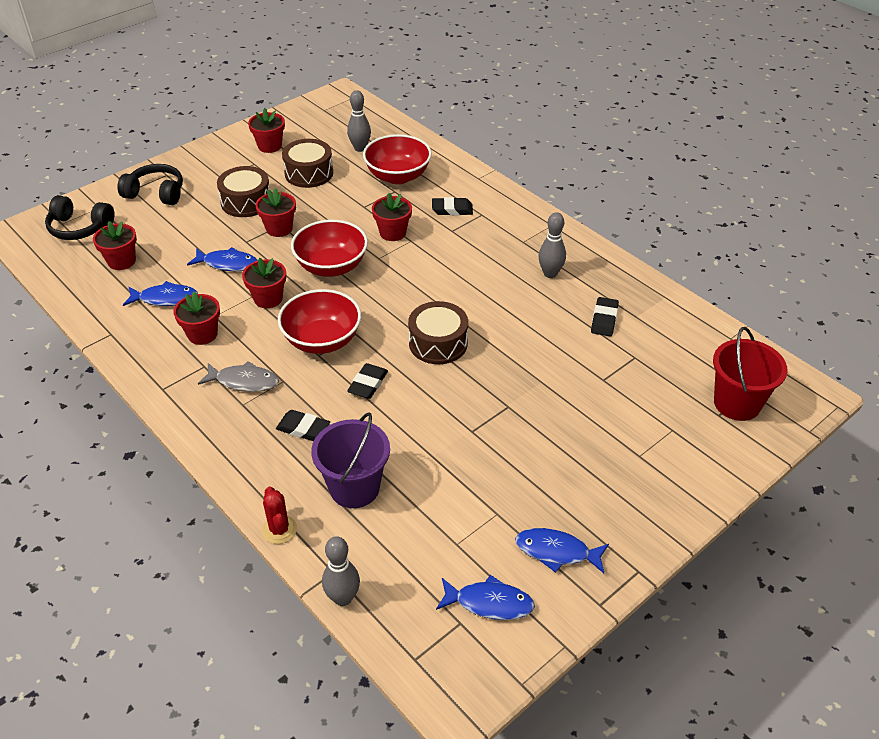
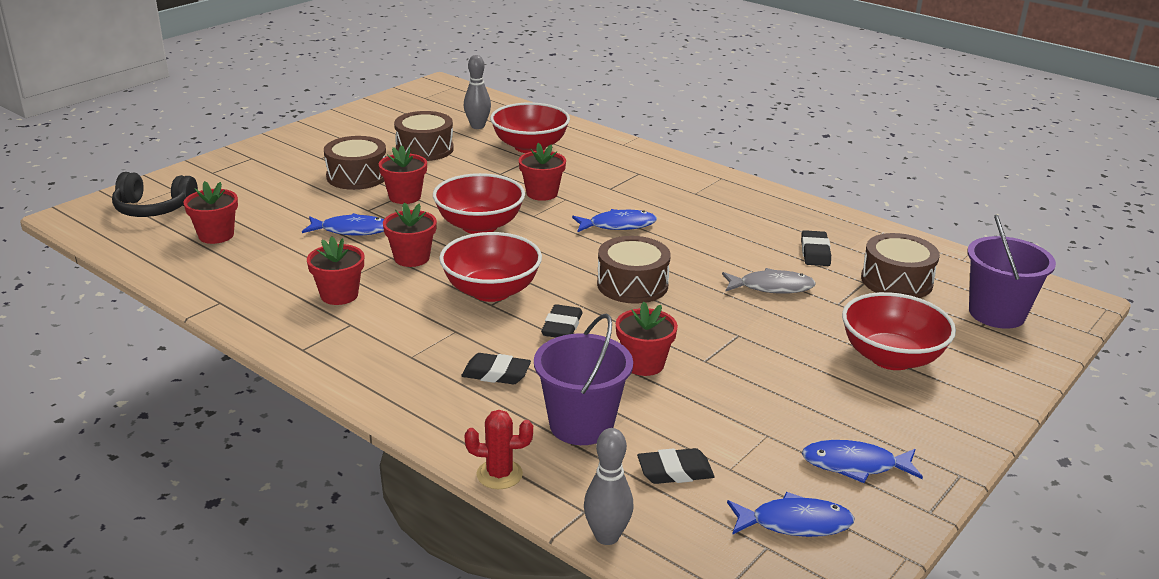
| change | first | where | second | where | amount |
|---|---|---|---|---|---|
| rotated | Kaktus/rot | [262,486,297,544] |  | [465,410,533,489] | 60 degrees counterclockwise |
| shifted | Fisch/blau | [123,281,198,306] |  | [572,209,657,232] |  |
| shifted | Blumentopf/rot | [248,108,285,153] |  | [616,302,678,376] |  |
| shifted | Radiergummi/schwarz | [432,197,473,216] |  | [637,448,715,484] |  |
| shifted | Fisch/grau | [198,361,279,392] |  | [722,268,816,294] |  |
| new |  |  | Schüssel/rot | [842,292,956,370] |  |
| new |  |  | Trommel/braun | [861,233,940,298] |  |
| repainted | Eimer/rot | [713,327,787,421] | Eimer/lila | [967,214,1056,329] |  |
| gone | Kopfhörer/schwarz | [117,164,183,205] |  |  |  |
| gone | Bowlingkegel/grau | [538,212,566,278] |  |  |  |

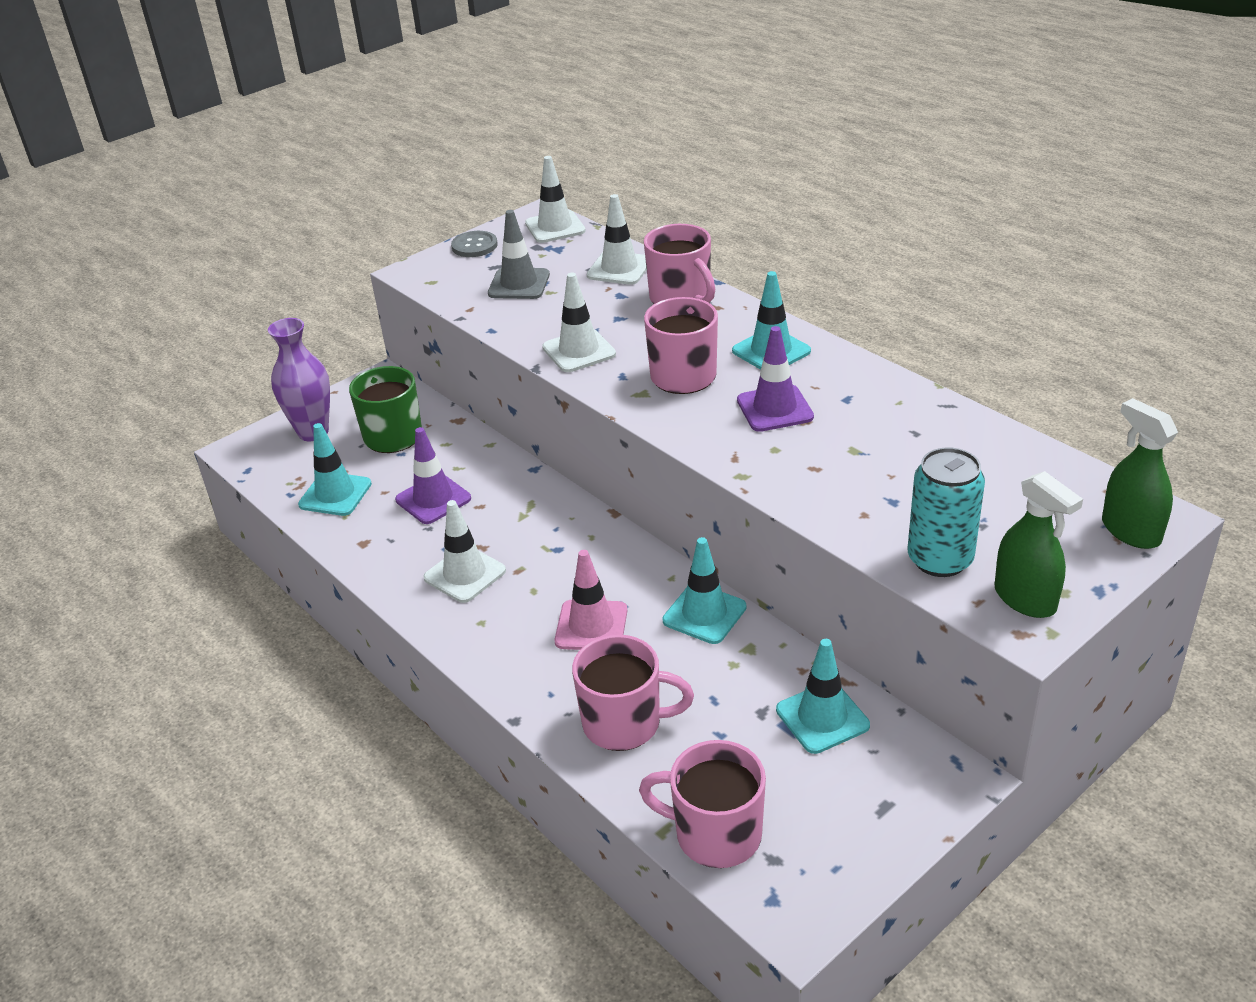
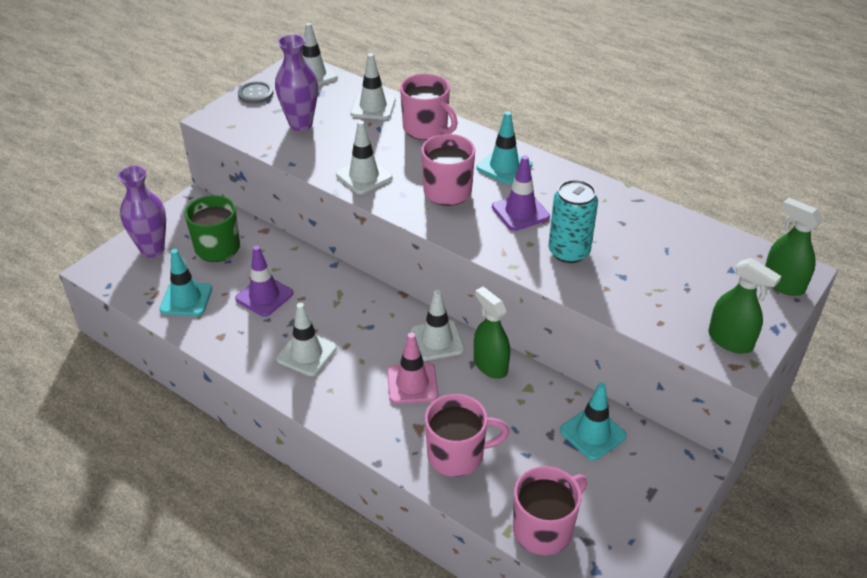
| change | first | where | second | where | amount |
|---|---|---|---|---|---|
| swapped | Leitkegel/grau | [488,210,550,299] | Vase/lila | [275,34,318,131] |  |
| new |  |  | Leitkegel/weiß | [411,290,464,361] |  |
| swapped | Leitkegel/türkis | [662,537,747,644] | Sprühflasche/grün | [474,287,510,379] |  |
| rotated | Tasse/rosa | [639,740,766,868] |  | [513,466,587,555] | 135 degrees clockwise |
| shifted | Dose/türkis | [908,447,985,577] |  | [548,180,598,263] |  |

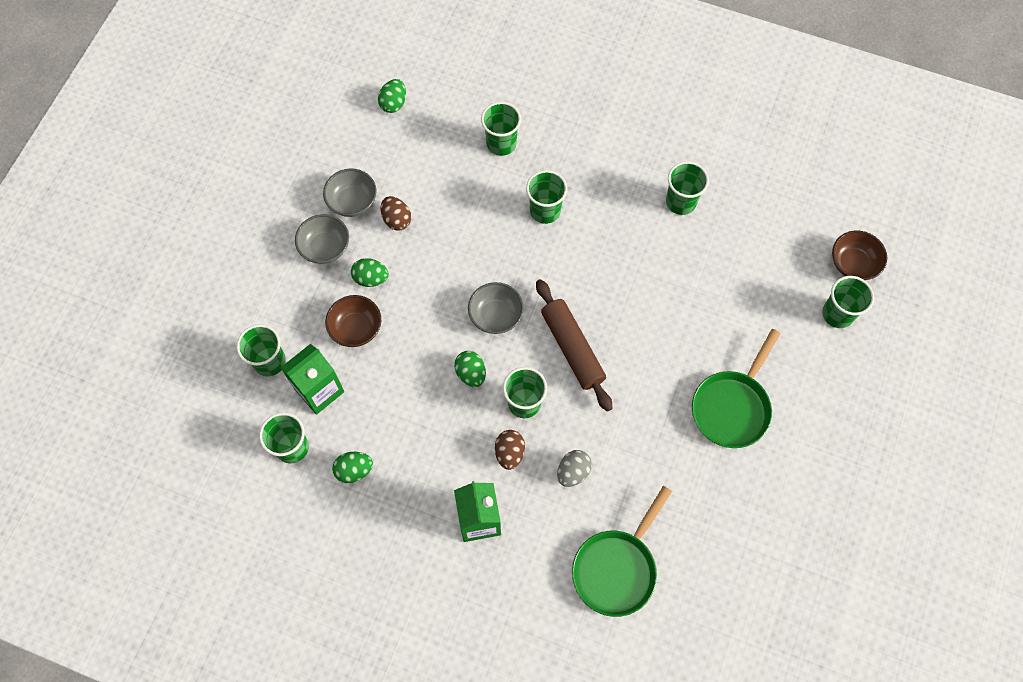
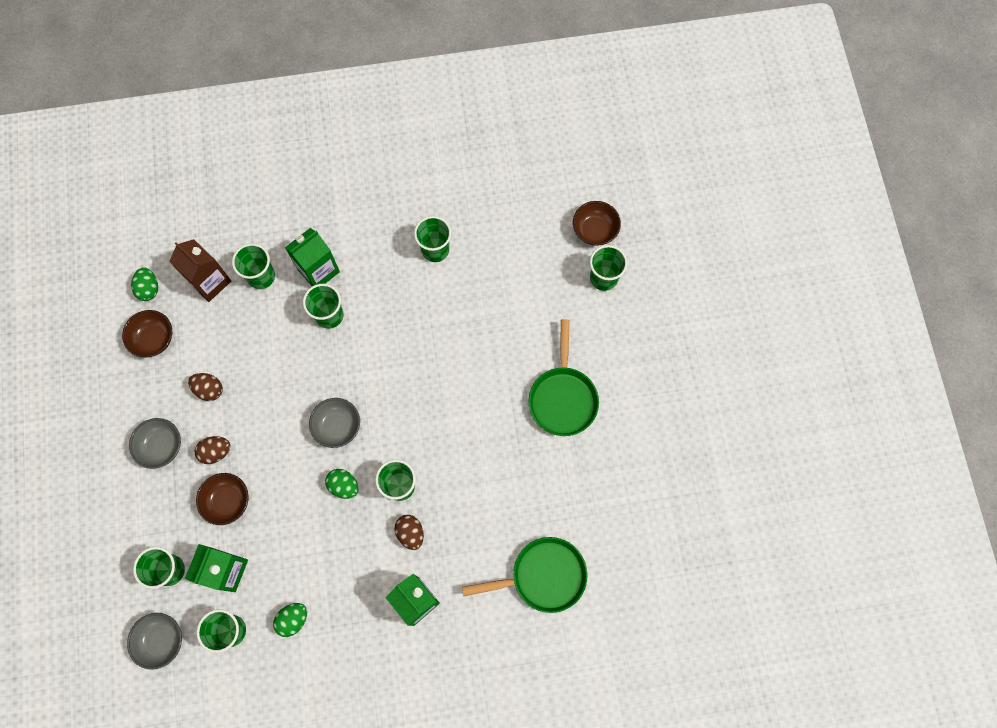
| change | first | where | second | where | amount |
|---|---|---|---|---|---|
| new |  |  | Schüssel/braun | [122,310,172,358] |  |
| shifted | Schüssel/grau | [323,169,377,217] |  | [127,613,182,670] |  |
| new |  |  | Getränkekarton/braun | [169,239,231,302] |  |
| repainted | Ei/grün | [351,258,389,287] | Ei/braun | [195,436,230,464] |  |
| new |  |  | Getränkekarton/grün | [285,228,340,286] |  |
| rotated | Pfanne/grün | [572,486,672,617] |  | [462,537,588,613] | 105 degrees counterclockwise |
| gone | Nudelholz/braun | [536,279,612,412] |  |  |  |
| gone | Ei/grau | [557,450,592,487] |  |  |  |

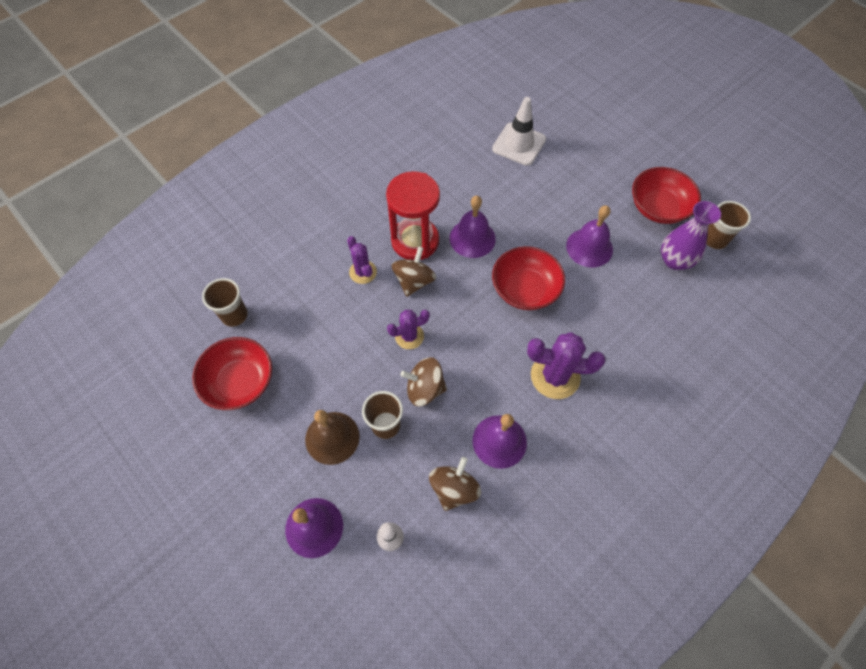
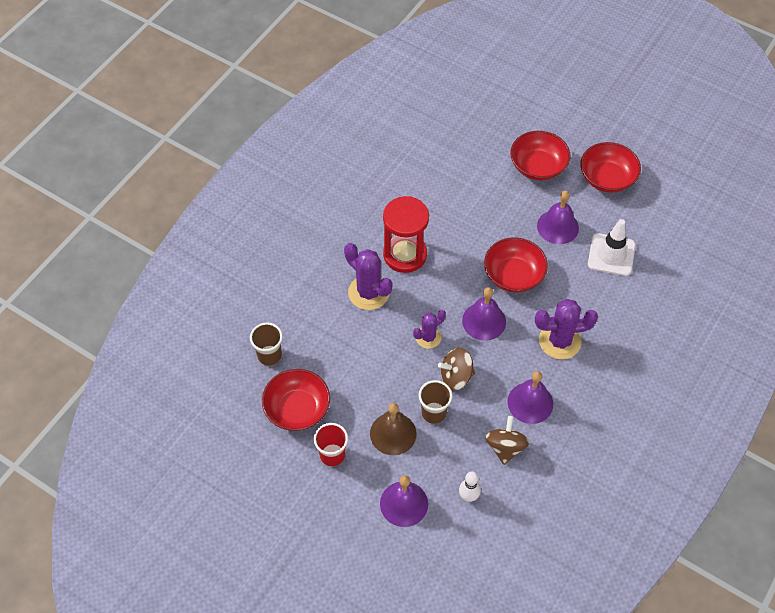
| change | first | where | second | where | amount |
|---|---|---|---|---|---|
| new |  |  | Becher/rot | [314,423,348,467] |  |
| scaled | Kaktus/lila | [347,236,377,284] |  | [344,243,393,310] | x1.65 |
| shifted | Glocke/lila | [450,196,496,258] |  | [462,287,506,341] |  |
| new |  |  | Schüssel/rot | [510,131,570,181] |  |
| shifted | Leitkegel/weiß | [492,97,546,166] |  | [588,219,636,276] |  |
| gone | Kreisel/braun | [391,246,437,297] |  |  |  |
| gone | Vase/lila | [661,201,721,270] |  |  |  |
| gone | Becher/braun | [706,201,751,249] |  |  |  |

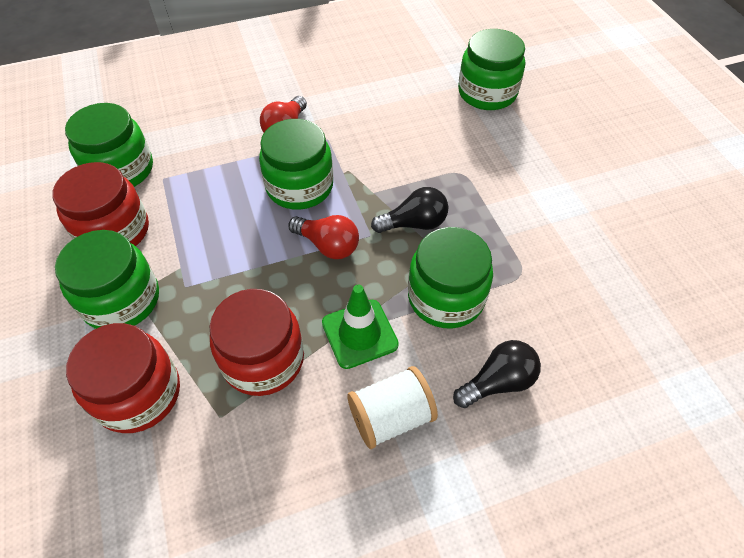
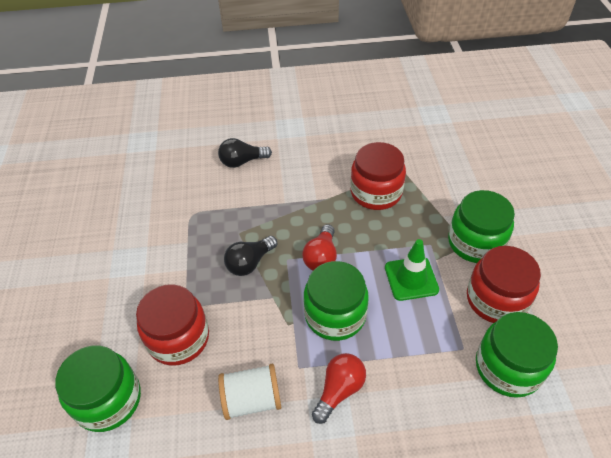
| change | first | where | second | where | amount |
|---|---|---|---|---|---|
| shifted | Einmachglas/rot | [66,323,180,433] |  | [136,284,209,366] |  |
| shifted | Garnrolle/weiß | [347,366,438,449] |  | [218,364,281,420] |  |
| rotated | Glühbirne/schwarz | [371,187,448,233] |  | [224,236,277,276] | 45 degrees counterclockwise |
| rotated | Glühbirne/rot | [288,215,359,259] |  | [302,224,337,270] | 120 degrees counterclockwise |
| shifted | Leitkegel/grün | [322,285,399,369] |  | [385,239,439,301] |  |
| gone | Einmachglas/grün | [408,227,493,329] |  |  |  |

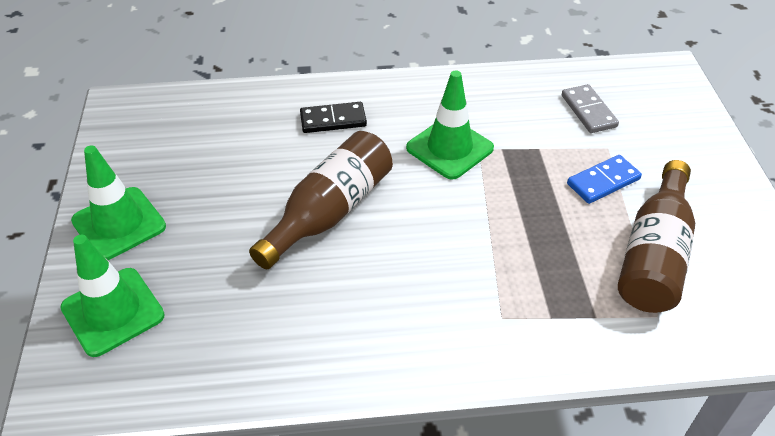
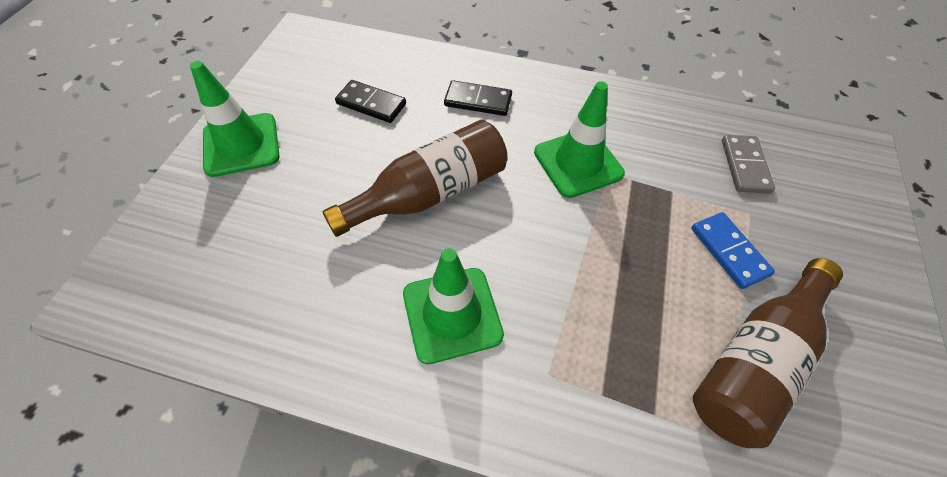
| change | first | where | second | where | amount |
|---|---|---|---|---|---|
| new |  |  | Dominostein/schwarz | [335,80,406,123] |  |
| shifted | Leitkegel/grün | [60,235,165,357] |  | [403,248,504,364] |  |
| rotated | Dominostein/blau | [567,155,642,204] |  | [691,212,775,289] | 75 degrees clockwise |

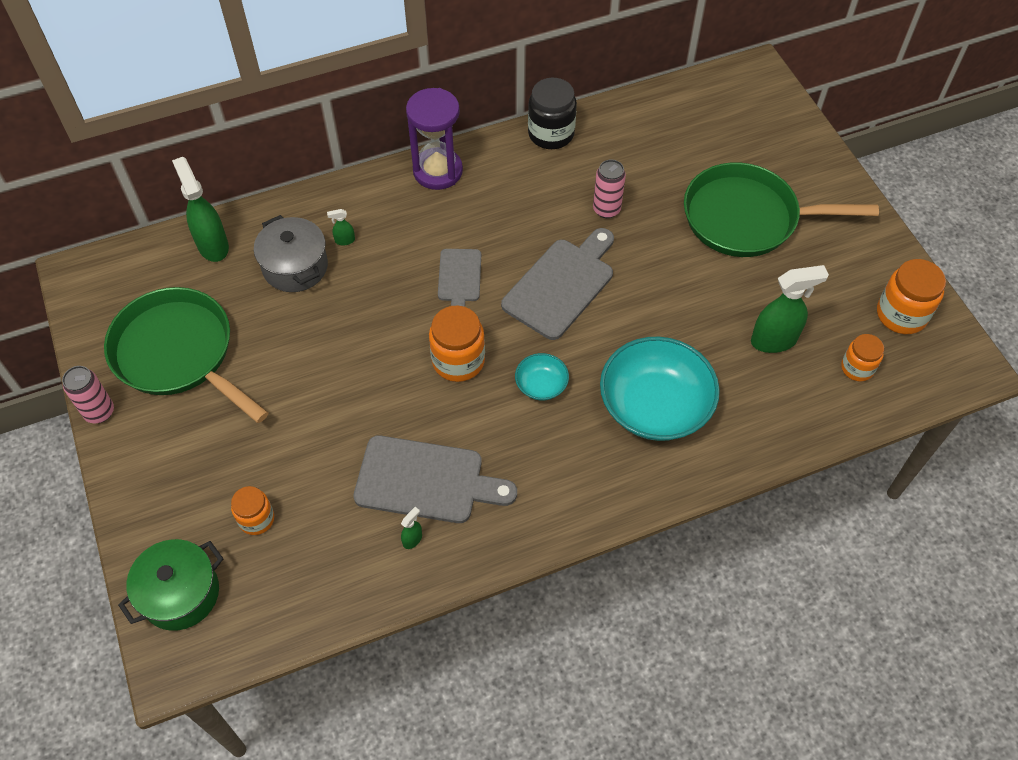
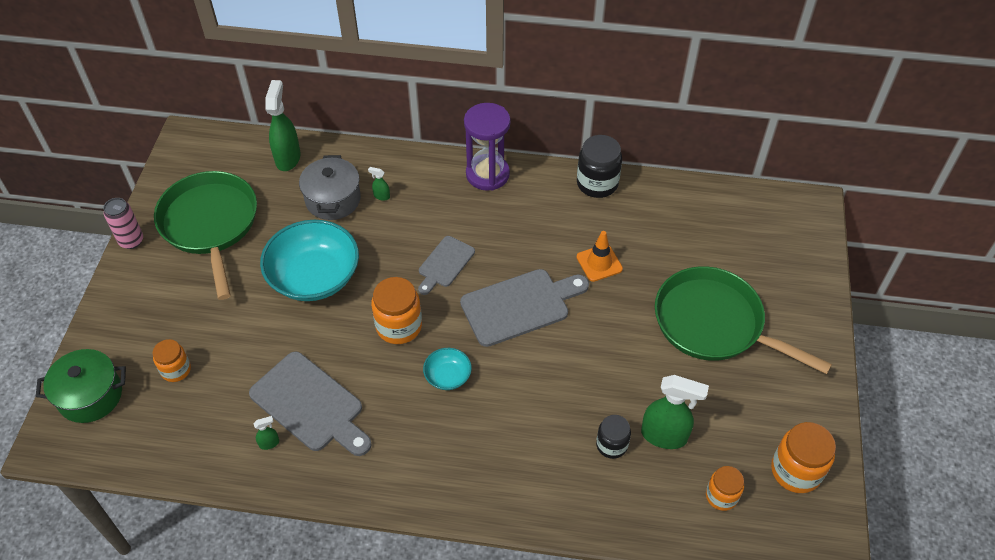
| change | first | where | second | where | amount |
|---|---|---|---|---|---|
| shifted | Schüssel/türkis | [600,337,720,441] |  | [260,220,359,301] |  |
| swapped | Dose/rosa | [593,160,626,218] | Leitkegel/orange | [576,231,623,282] |  |
| new |  |  | Einmachglas/schwarz | [596,415,631,459] |  |

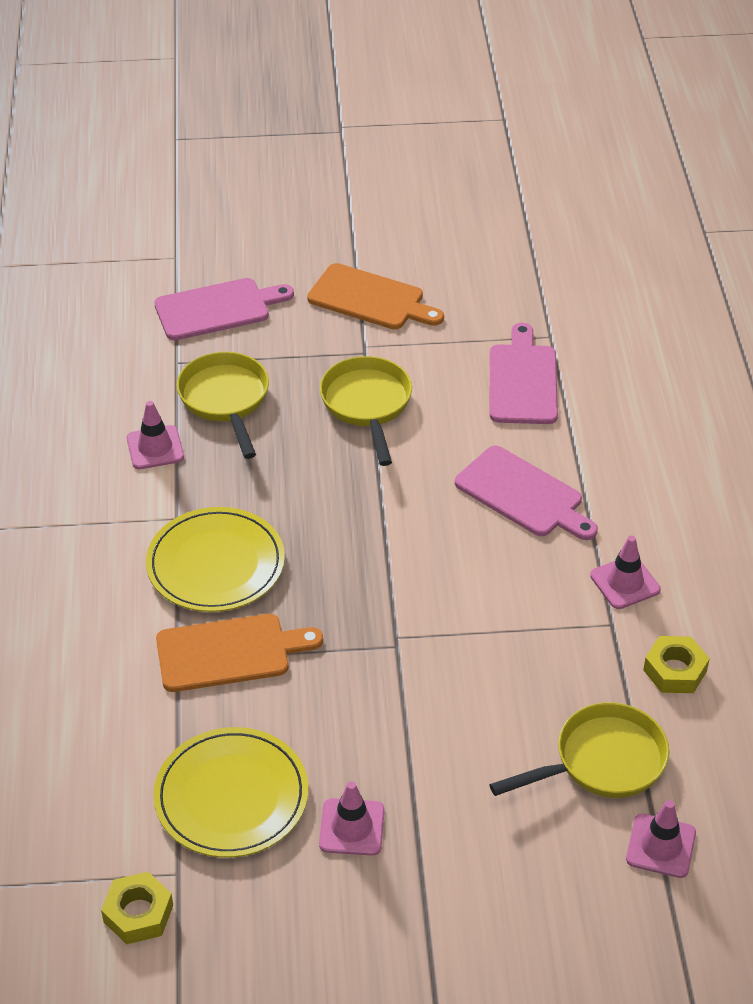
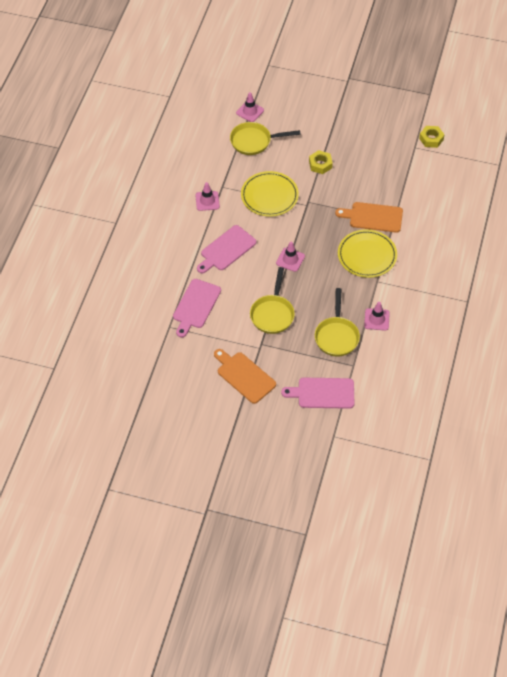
| change | first | where | second | where | amount |
|---|---|---|---|---|---|
| rotated | Schneidebrett/rosa | [455,446,598,540] |  | [197,225,256,273] | 105 degrees counterclockwise |
| shifted | Teller/gelb | [153,727,308,858] |  | [241,171,299,217] |  |
| shifted | Leitkegel/rosa | [319,781,385,856] |  | [276,241,305,272] |  |
| shifted | Sechskantmutter/gelb | [643,636,710,693] |  | [309,150,333,174] |  |

